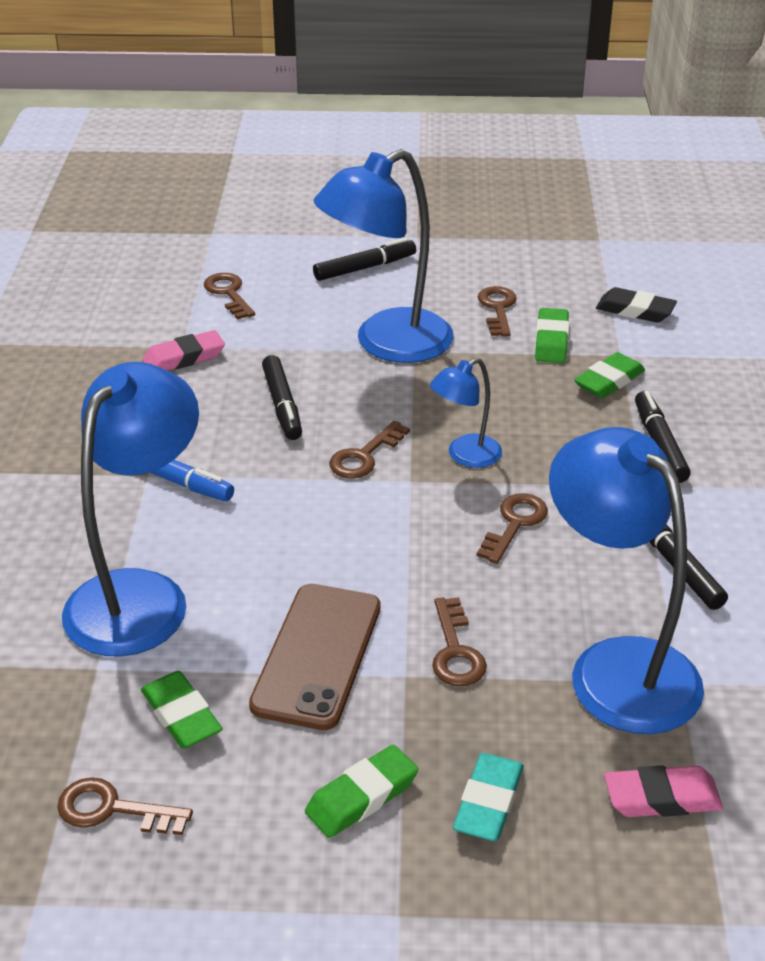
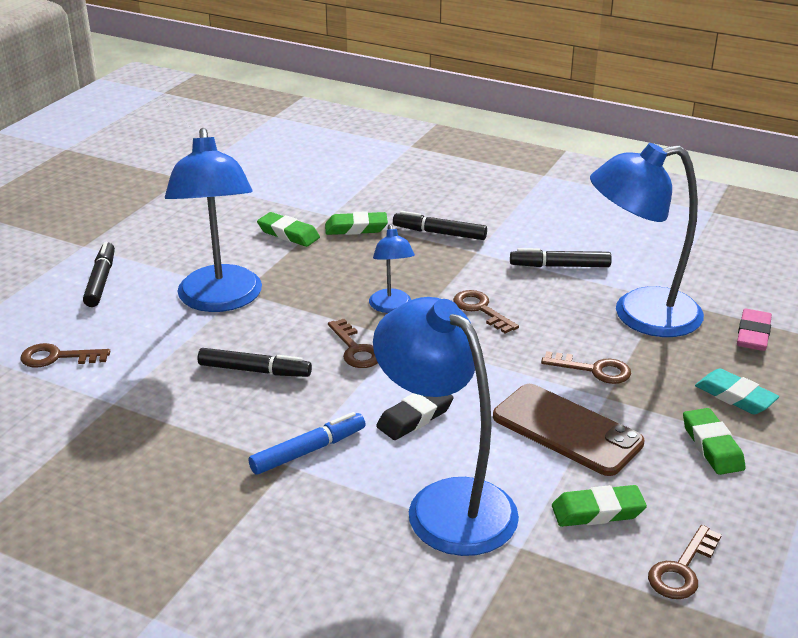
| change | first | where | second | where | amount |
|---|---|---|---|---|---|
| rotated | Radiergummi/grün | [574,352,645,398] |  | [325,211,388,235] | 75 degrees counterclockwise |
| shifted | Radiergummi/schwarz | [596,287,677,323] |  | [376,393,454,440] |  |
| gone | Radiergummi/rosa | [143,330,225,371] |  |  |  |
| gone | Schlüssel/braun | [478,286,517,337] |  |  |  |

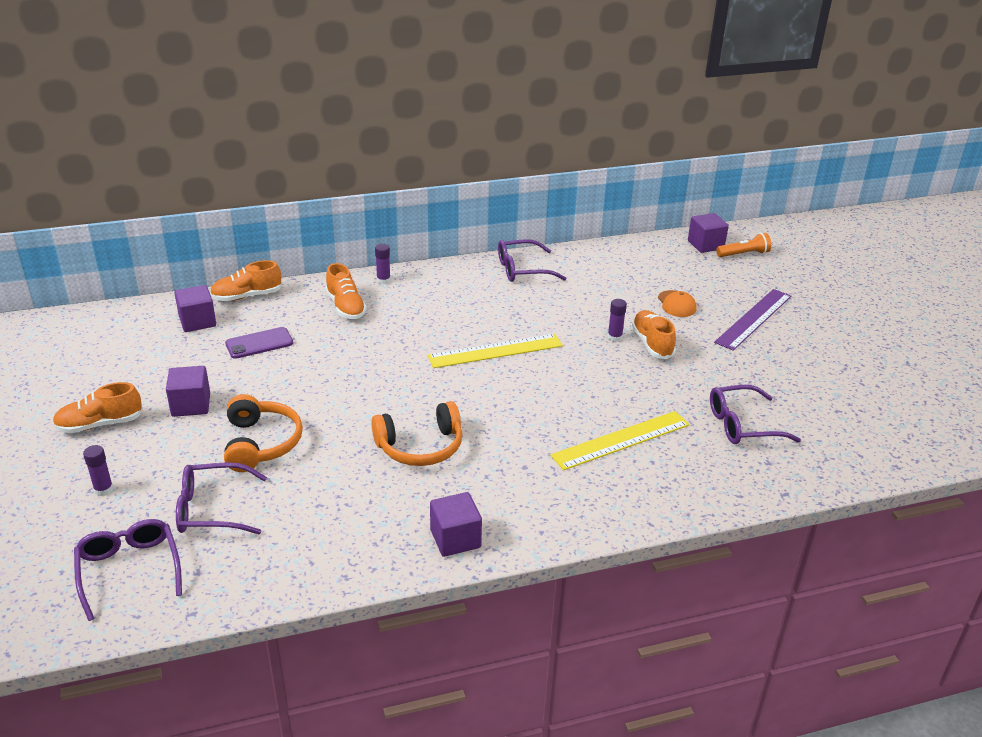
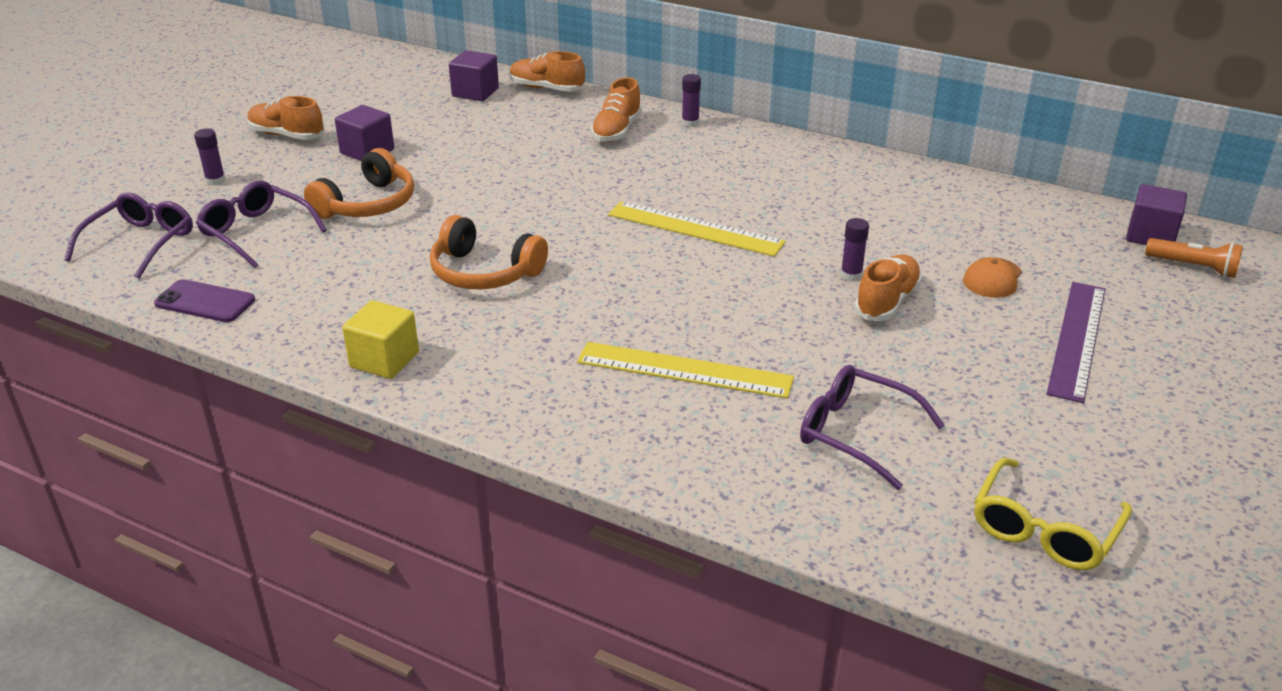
| change | first | where | second | where | amount |
|---|---|---|---|---|---|
| shifted | Handy/lila | [225,327,293,359] |  | [154,279,255,322] |  |
| repainted | Kubus/lila | [430,492,482,557] | Kubus/gelb | [342,300,419,379] |  |
| new |  |  | Brille/gelb | [974,458,1132,570] |  |
| rotated | Lineal/lila | [714,289,792,351] |  | [1047,282,1105,403] | 60 degrees counterclockwise |
| gone | Brille/lila | [498,239,566,282] |  |  |  |

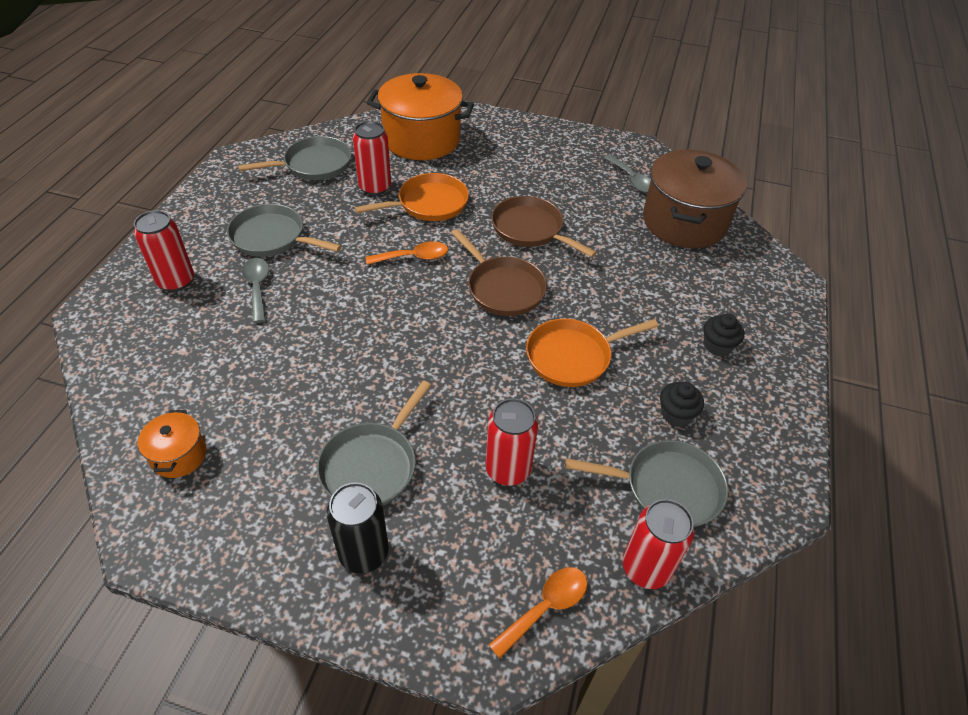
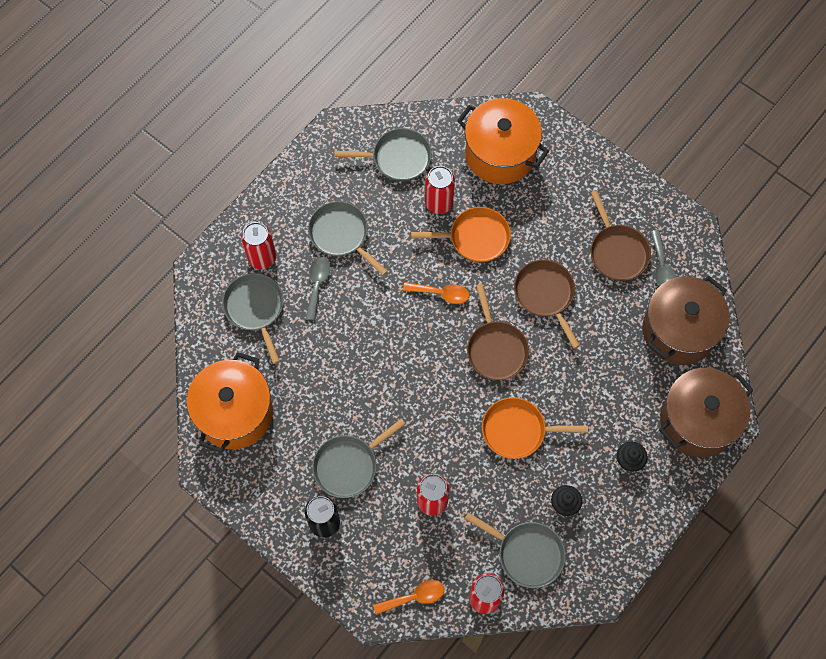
| change | first | where | second | where | amount |
|---|---|---|---|---|---|
| scaled | Kochtopf/orange | [138,410,207,478] |  | [187,352,273,453] | x2.15 |
| new |  |  | Pfanne/grau | [222,273,284,364] |  |
| new |  |  | Pfanne/braun | [590,191,651,281] |  |
| new |  |  | Kochtopf/braun | [659,368,753,458] |  |

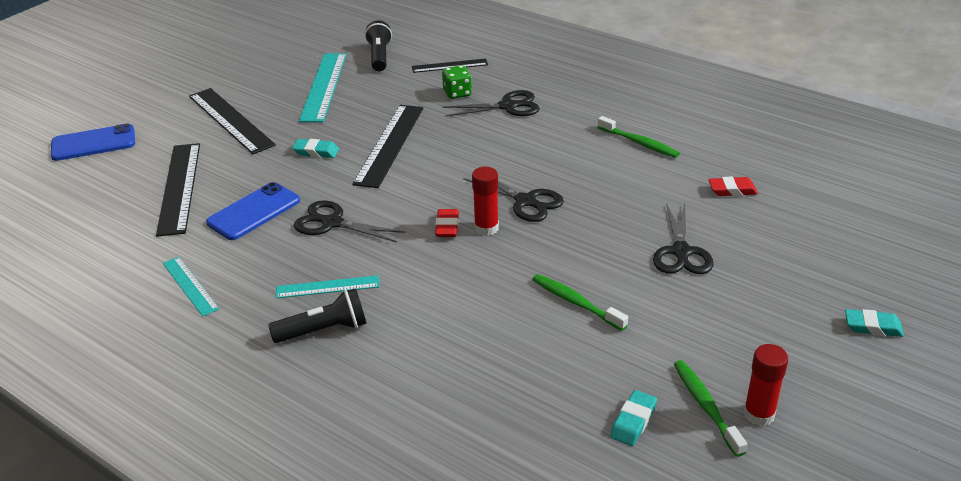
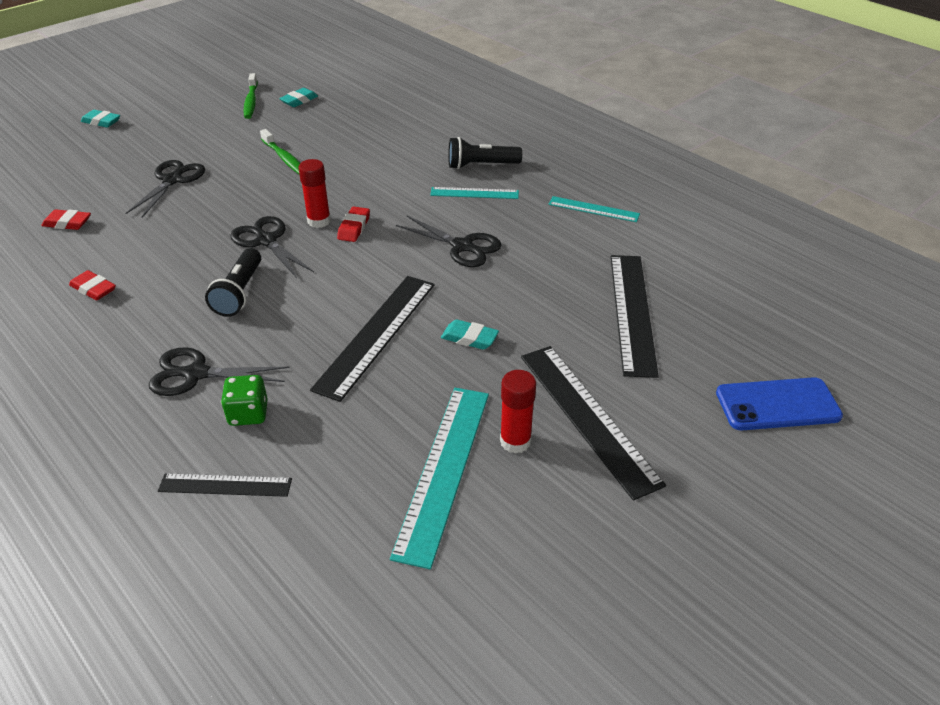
| change | first | where | second | where | amount |
|---|---|---|---|---|---|
| swapped | Zahnbürste/grün | [598,116,680,158] | Radiergummi/rot | [69,270,116,300] |  |
| shifted | Taschenlampe/schwarz | [365,20,392,71] |  | [205,248,261,317] |  |
| shifted | Klebestift/rot | [743,344,788,426] |  | [500,370,536,454] |  |
| rotated | Lineal/türkis | [163,257,219,316] |  | [548,196,640,222] | 45 degrees counterclockwise |
| gone | Handy/blau | [206,182,300,240] |  |  |  |

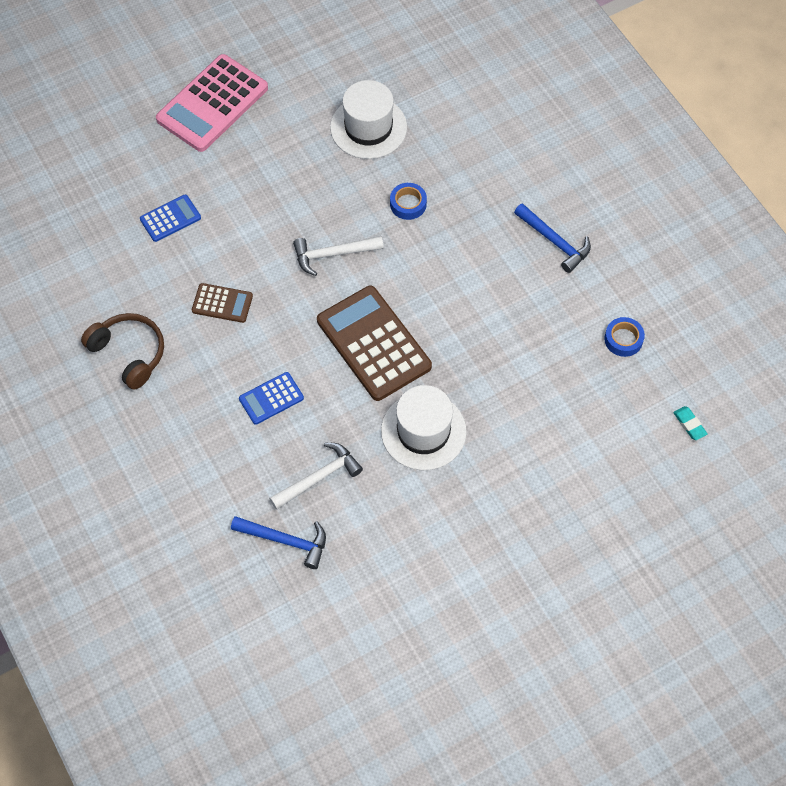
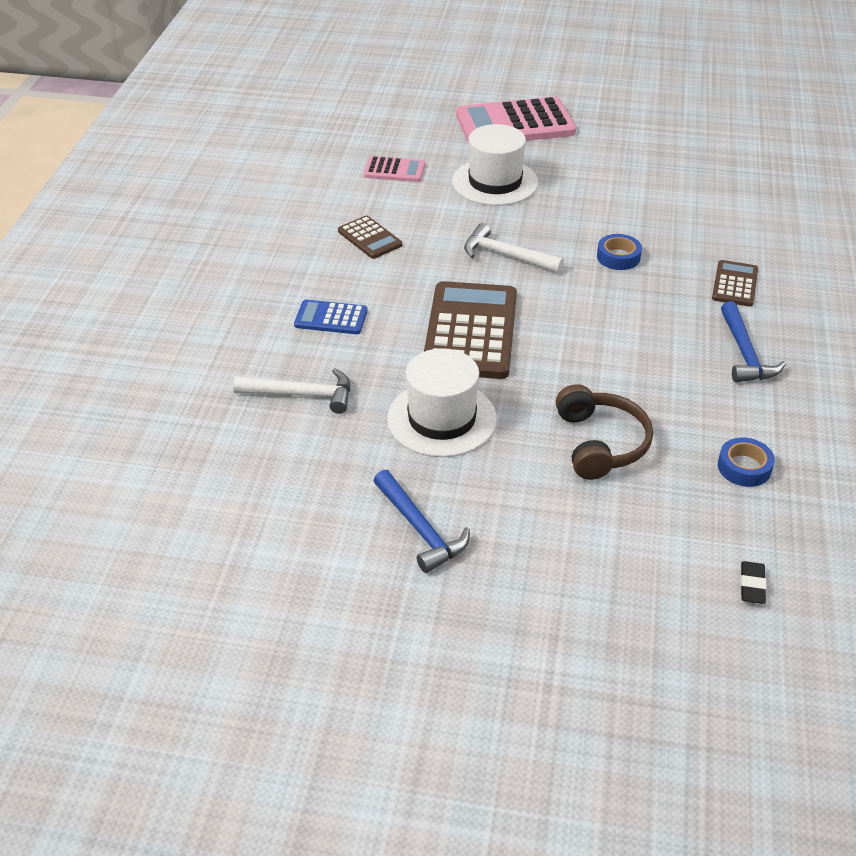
| change | first | where | second | where | amount |
|---|---|---|---|---|---|
| repainted | Taschenrechner/blau | [140,195,201,242] | Taschenrechner/rosa | [364,156,425,182] |  |
| shifted | Hammer/blau | [231,516,326,569] |  | [374,470,470,573] |  |
| shifted | Hut/weiß | [330,80,407,159] |  | [452,124,539,206] |  |
| shifted | Kopfhörer/braun | [81,313,164,390] |  | [556,384,653,480] |  |
| new |  |  | Taschenrechner/braun | [712,260,758,307] |  |
| repainted | Radiergummi/türkis | [673,406,708,440] | Radiergummi/schwarz | [740,561,766,604] |  |

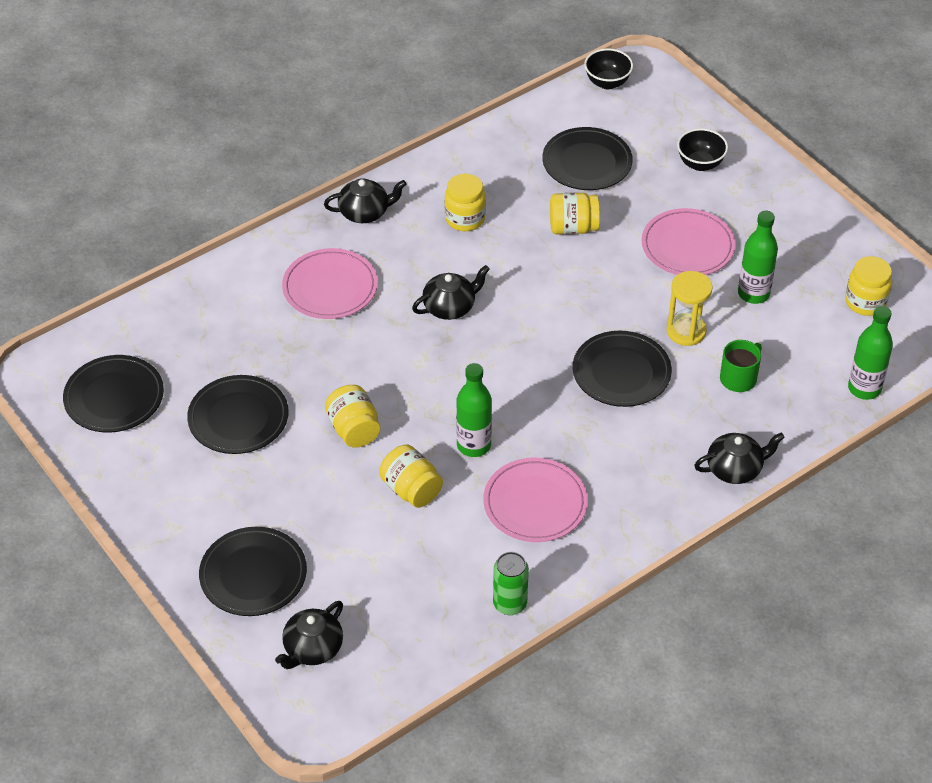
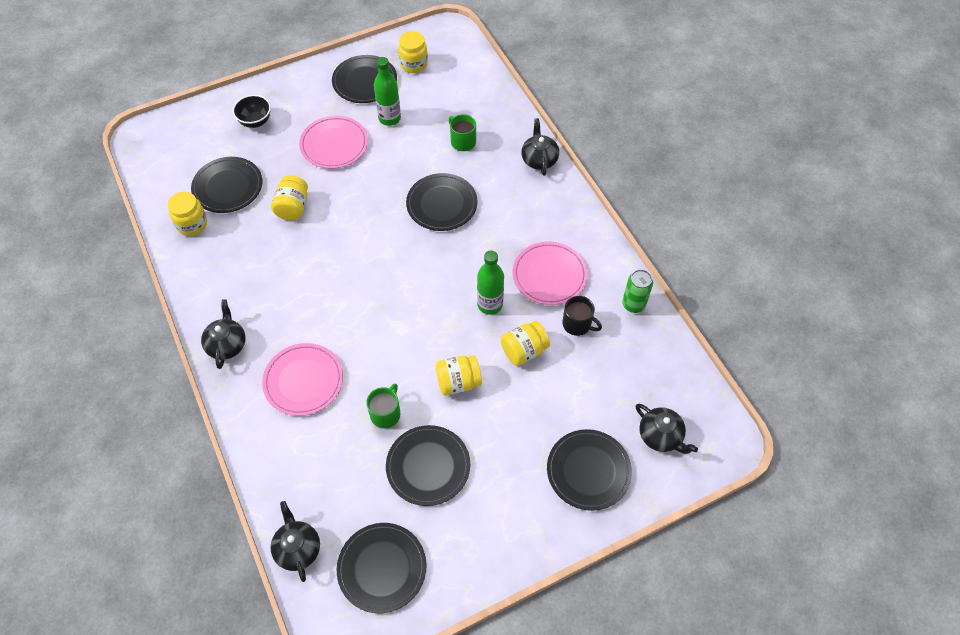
| change | first | where | second | where | amount |
|---|---|---|---|---|---|
| shifted | Einmachglas/gelb | [444,174,486,231] |  | [167,192,207,236] |  |
| shifted | Teekanne/schwarz | [412,265,490,320] |  | [270,501,320,582] |  |
| new |  |  | Teller/schwarz | [332,55,397,103] |  |
| new |  |  | Tasse/grün | [366,384,400,428] |  |
| new |  |  | Tasse/schwarz | [562,296,602,336] |  |
| gone | Schüssel/schwarz | [584,48,633,89] |  |  |  |
| gone | Sanduhr/gelb | [666,271,712,346] |  |  |  |
| gone | Flasche/grün | [848,306,893,400] |  |  |  |

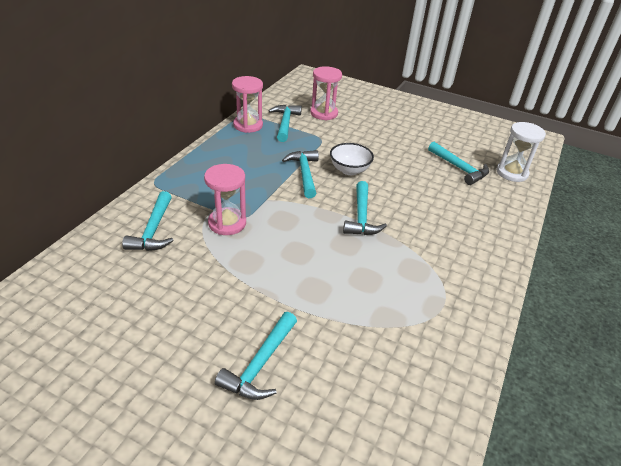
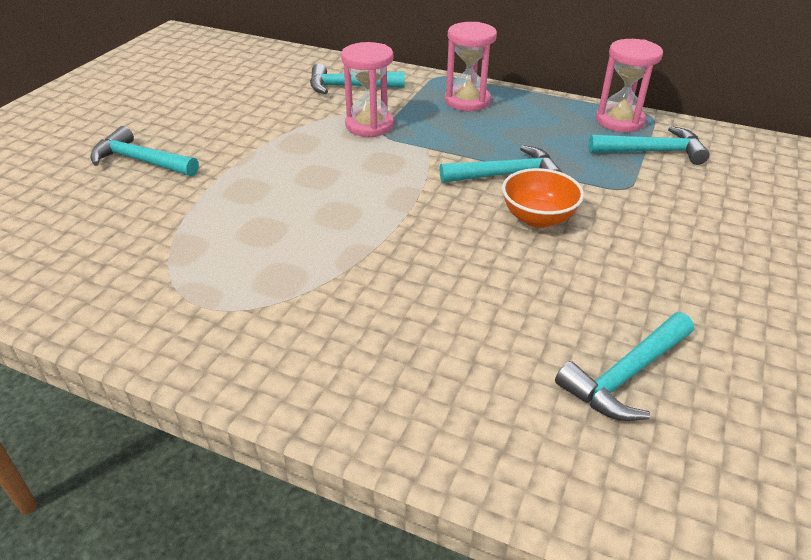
| change | first | where | second | where | amount |
|---|---|---|---|---|---|
| shifted | Sanduhr/rosa | [310,66,342,120] |  | [445,22,497,111] |  |
| repainted | Schüssel/weiß | [330,143,374,175] | Schüssel/orange | [502,168,584,228] |  |
| gone | Hammer/türkis | [343,181,387,235] |  |  |  |
| gone | Sanduhr/weiß | [496,122,546,182] |  |  |  |

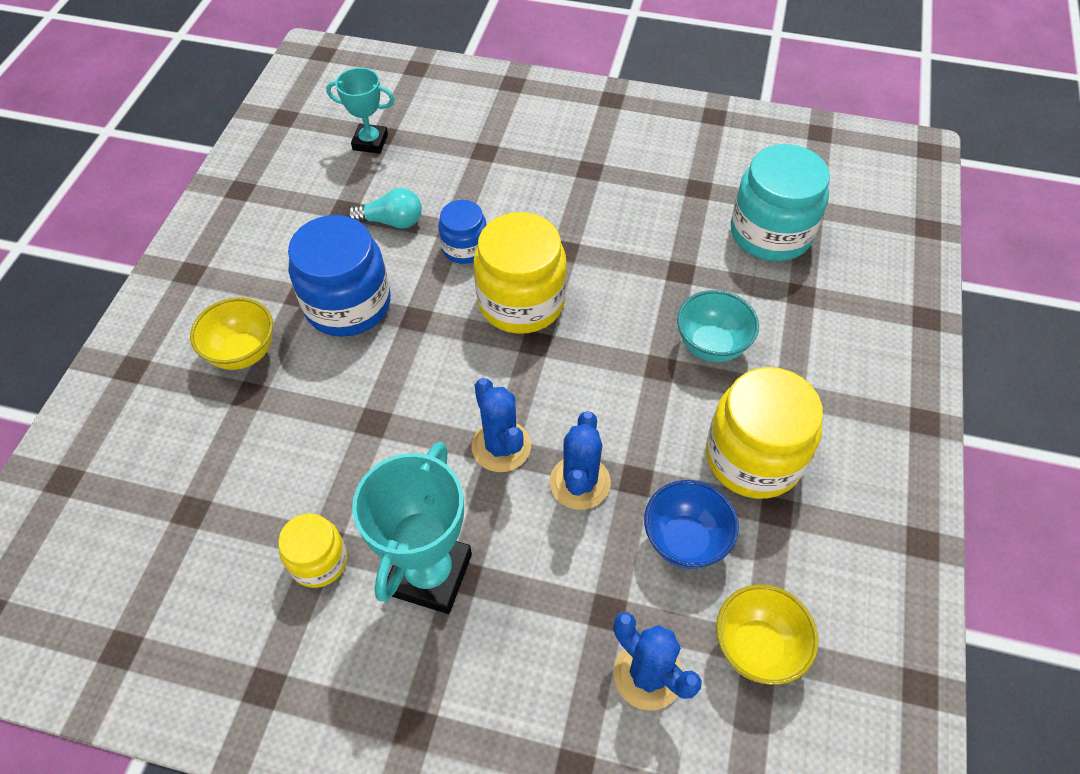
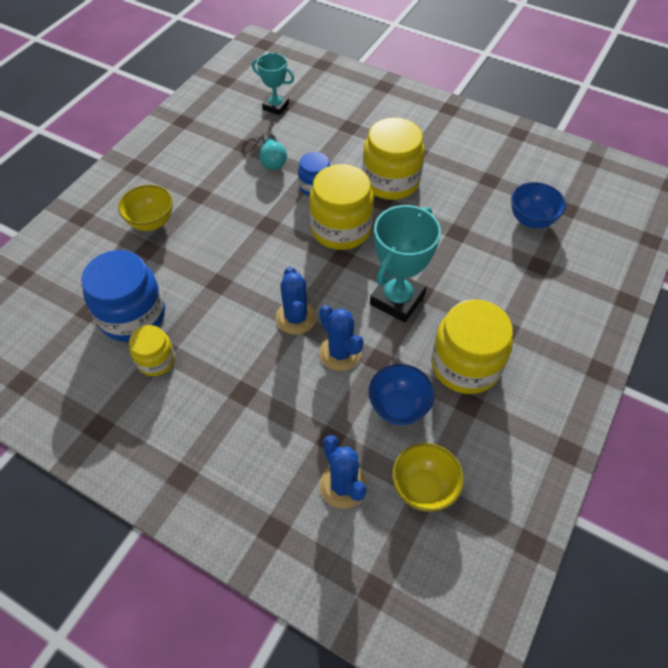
| change | first | where | second | where | amount |
|---|---|---|---|---|---|
| shifted | Einmachglas/blau | [288,215,391,337] |  | [81,250,165,342] |  |
| rotated | Glühbirne/türkis | [347,188,422,229] |  | [259,133,287,170] | 60 degrees clockwise |
| rotated | Kaktus/blau | [550,411,611,510] |  | [319,305,364,371] | 60 degrees counterclockwise |
| new |  |  | Einmachglas/gelb | [362,117,425,200] |  |
| shifted | Pokal/türkis | [352,442,472,614] |  | [370,205,441,322] |  |
| swapped | Einmachglas/türkis | [731,144,830,261] | Schüssel/blau | [511,182,566,228] |  |
| gone | Schüssel/türkis | [677,290,759,362] |  |  |  |

